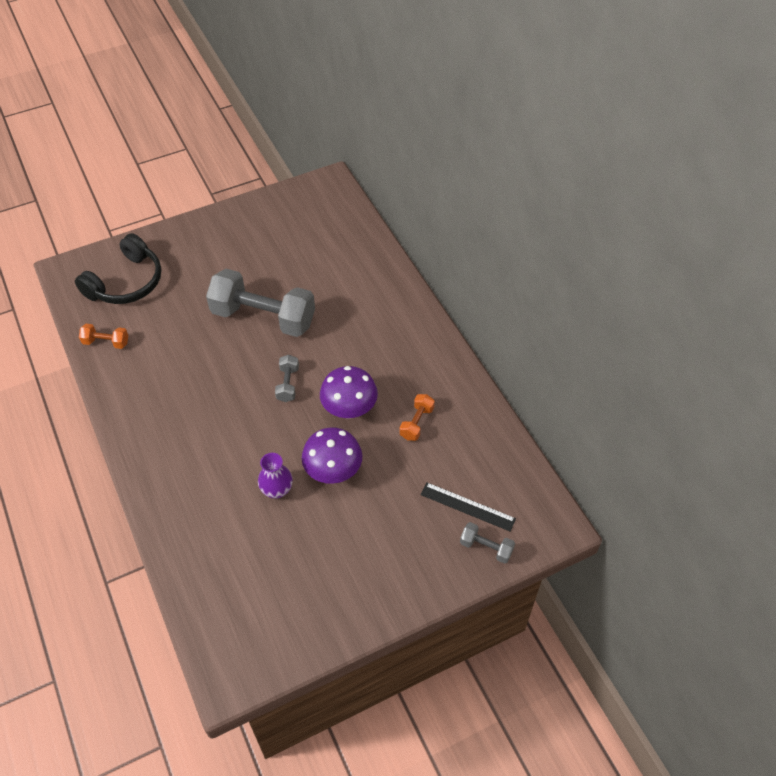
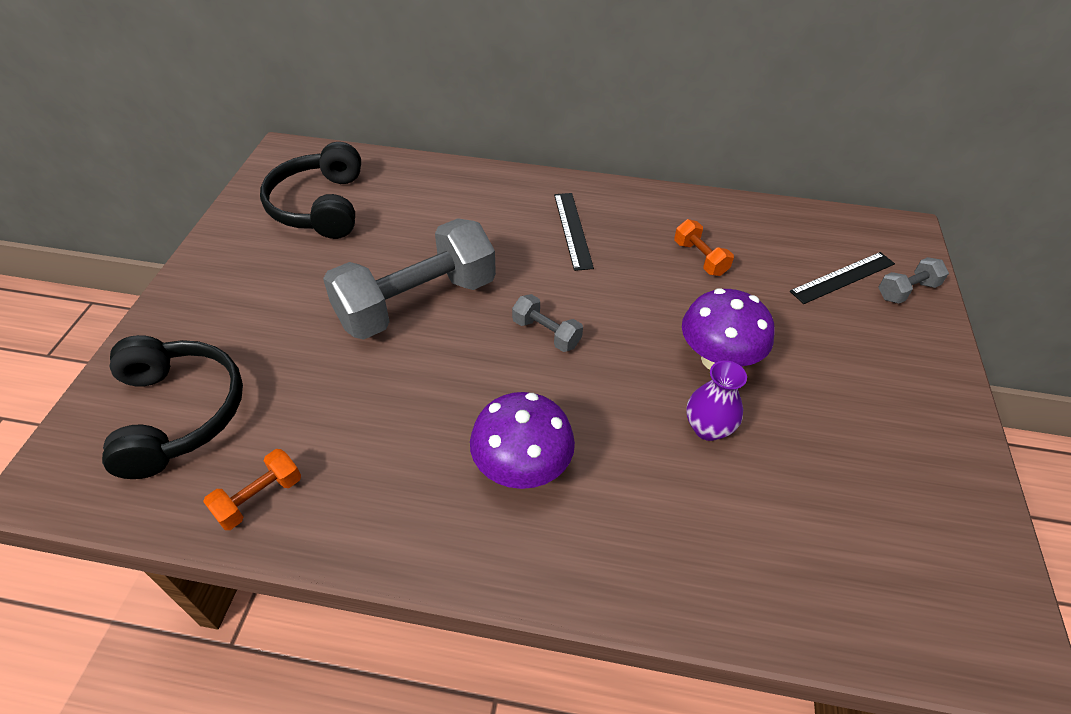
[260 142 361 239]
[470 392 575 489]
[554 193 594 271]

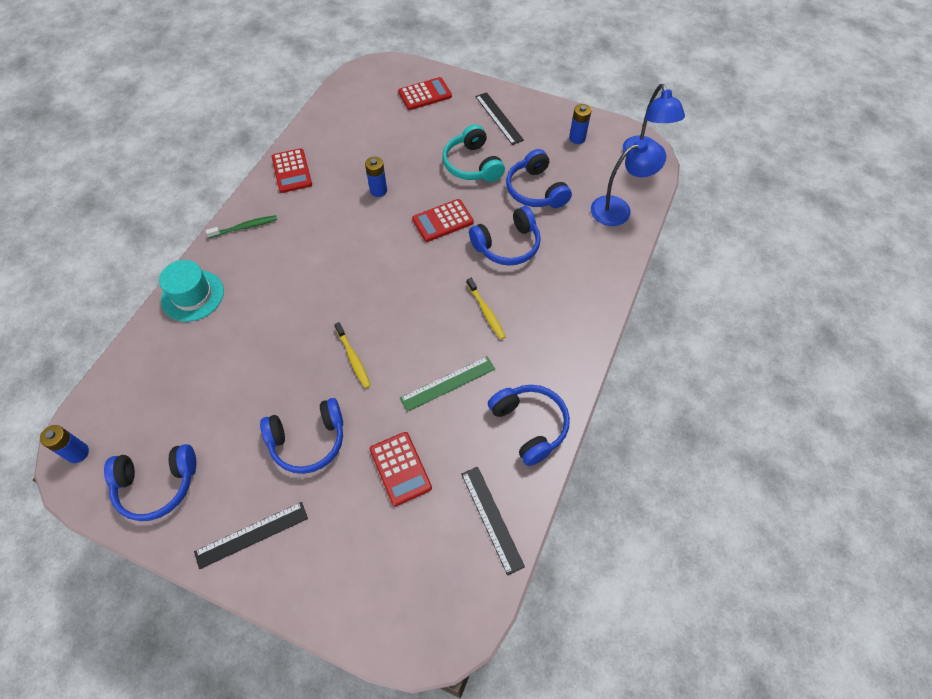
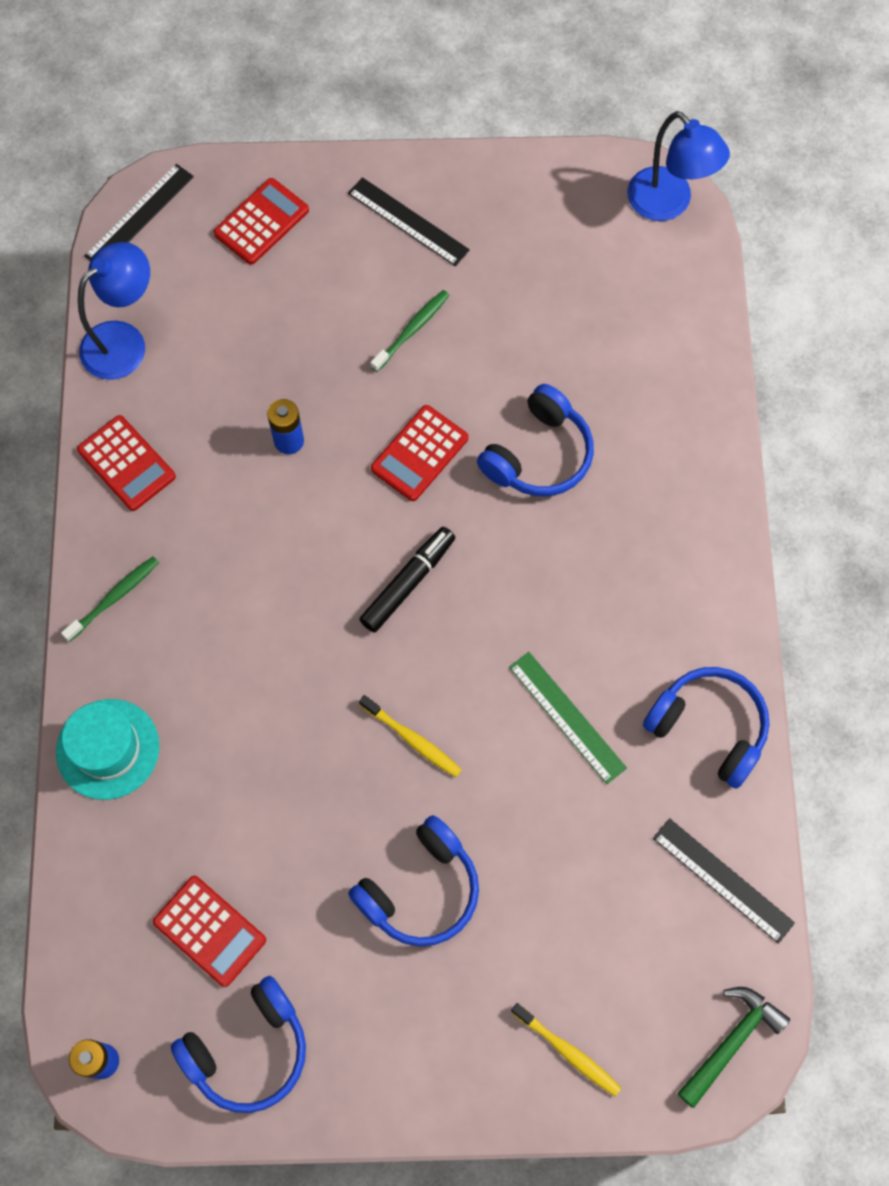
[78 242 150 380]
[84 164 194 261]
[153 876 266 987]
[359 527 455 633]
[370 290 449 372]
[509 652 627 784]
[511 1003 621 1096]
[678 987 790 1108]
[506 149 572 208] (first image)
[569 104 591 144] (first image)

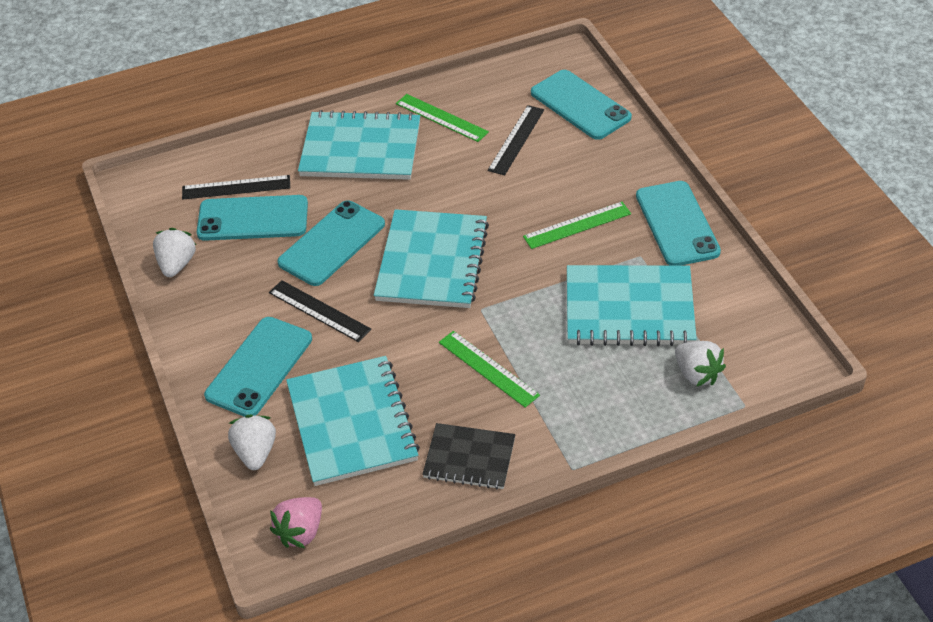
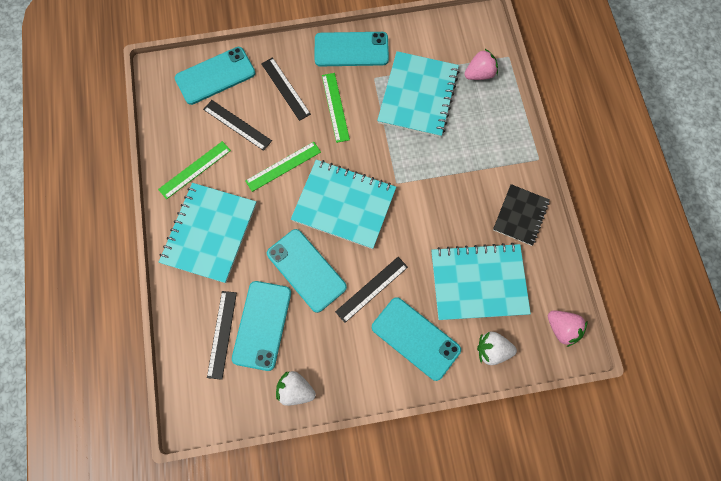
[245 142 321 192]
[261 57 311 121]
[465 49 498 80]

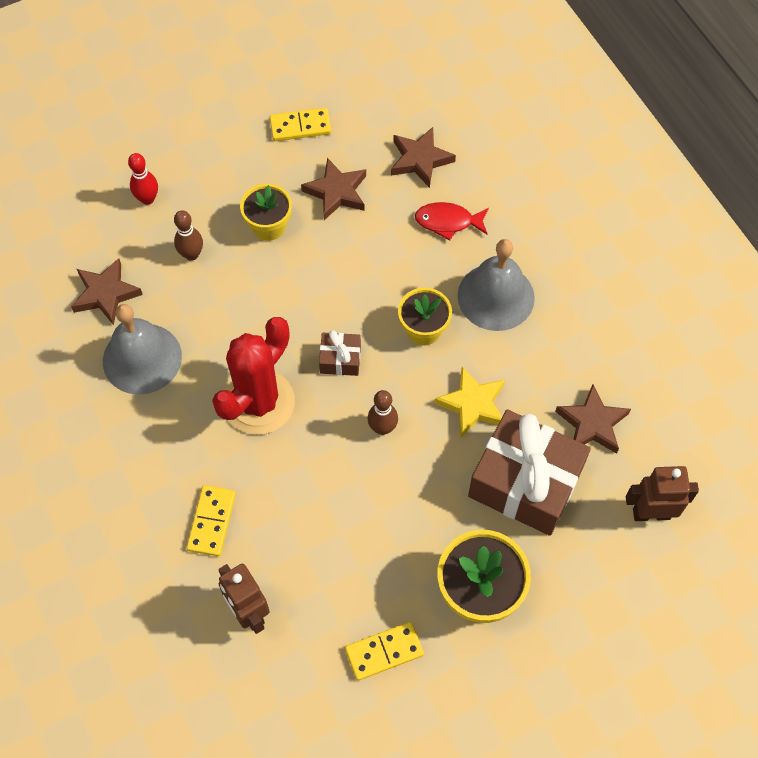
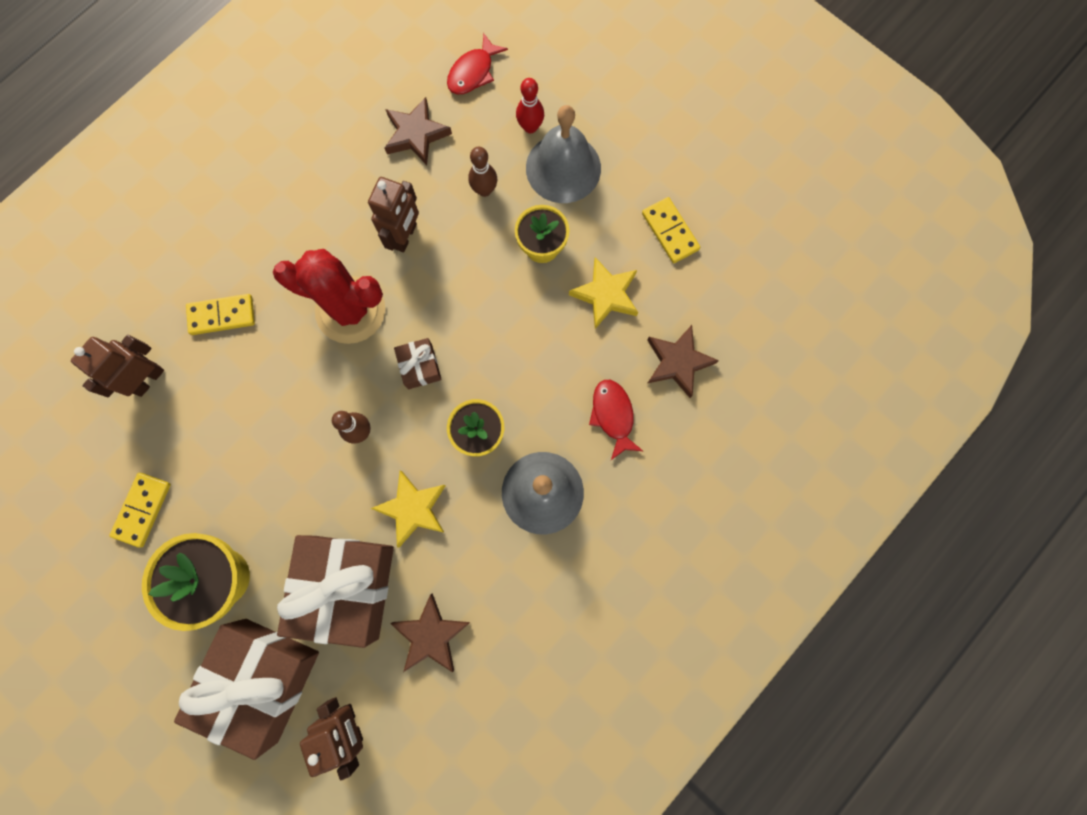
[109 473 171 547]
[174 619 319 760]
[368 177 419 252]
[447 33 508 94]
[526 105 601 203]
[569 257 638 329]

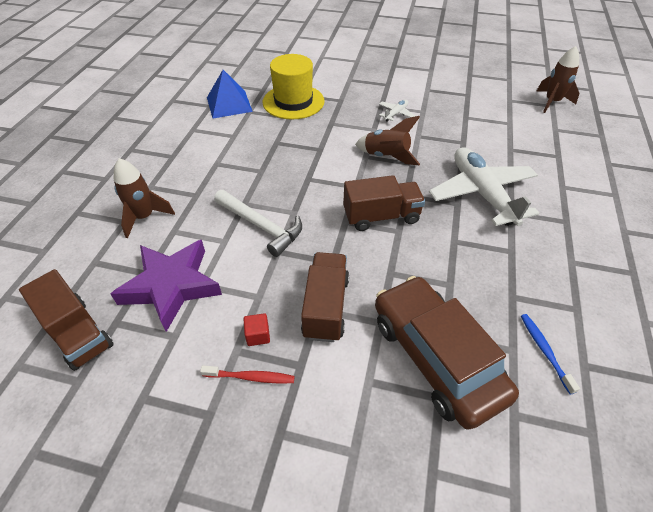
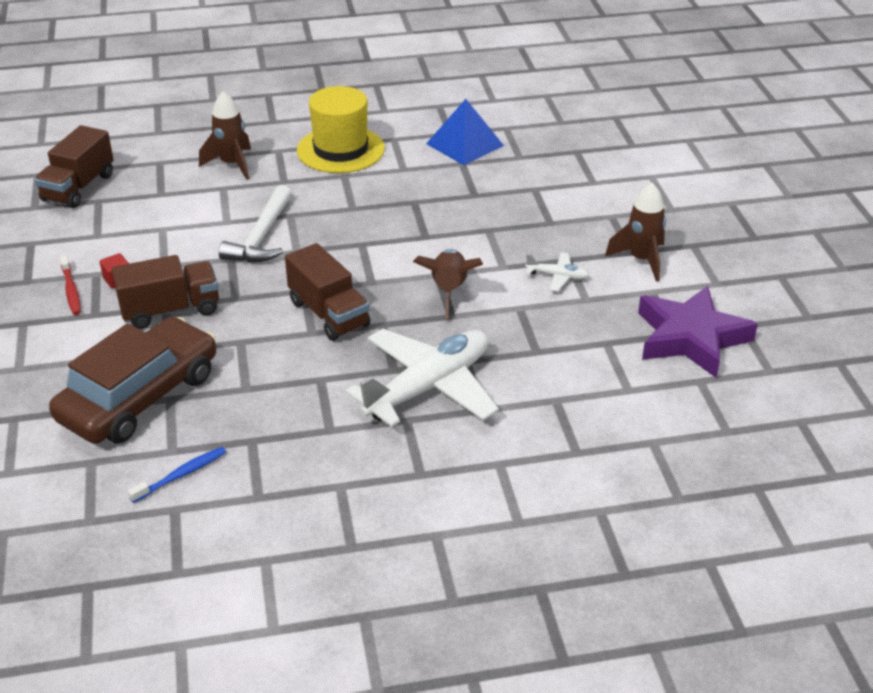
[297 86 385 173]
[605 183 666 282]
[638 286 758 378]

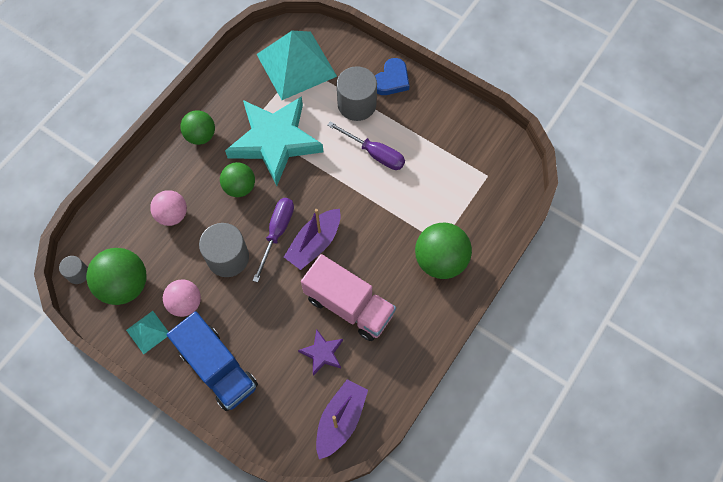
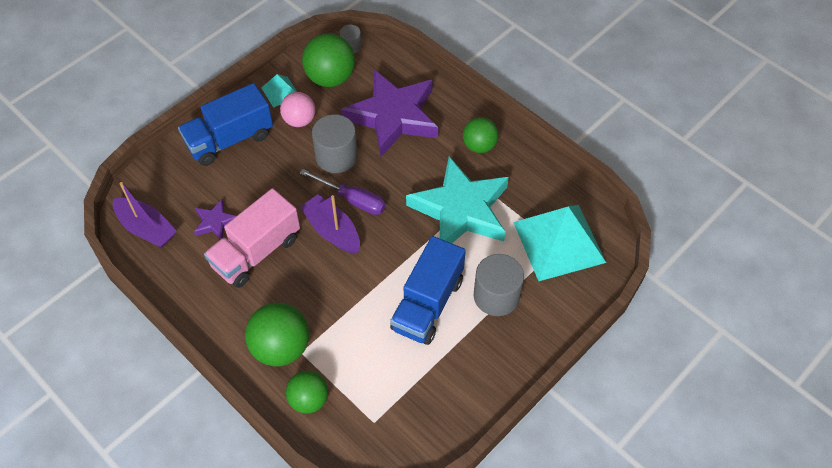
[286 371 328 414]
[341 70 438 157]
[390 236 466 345]
[375 58 410 95] (first image)

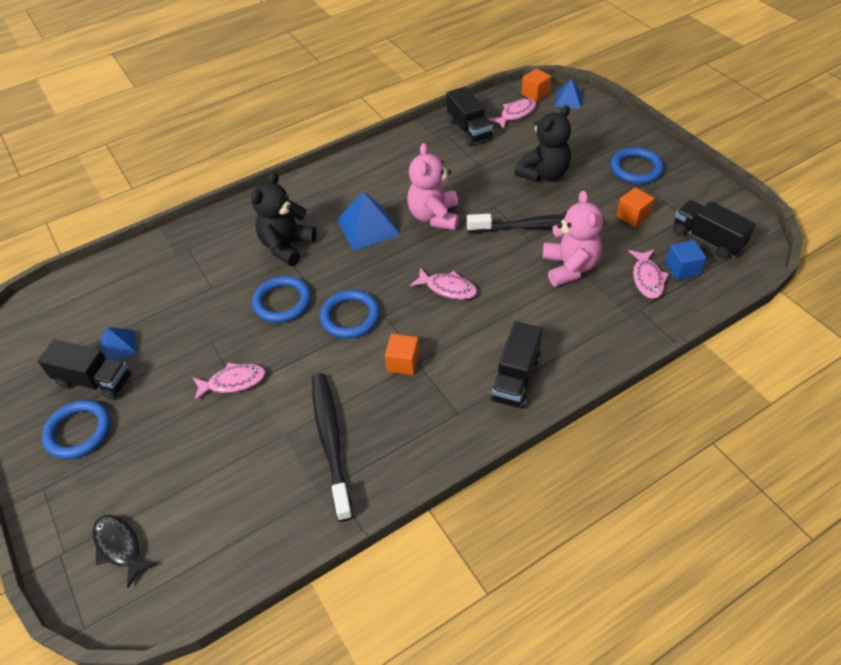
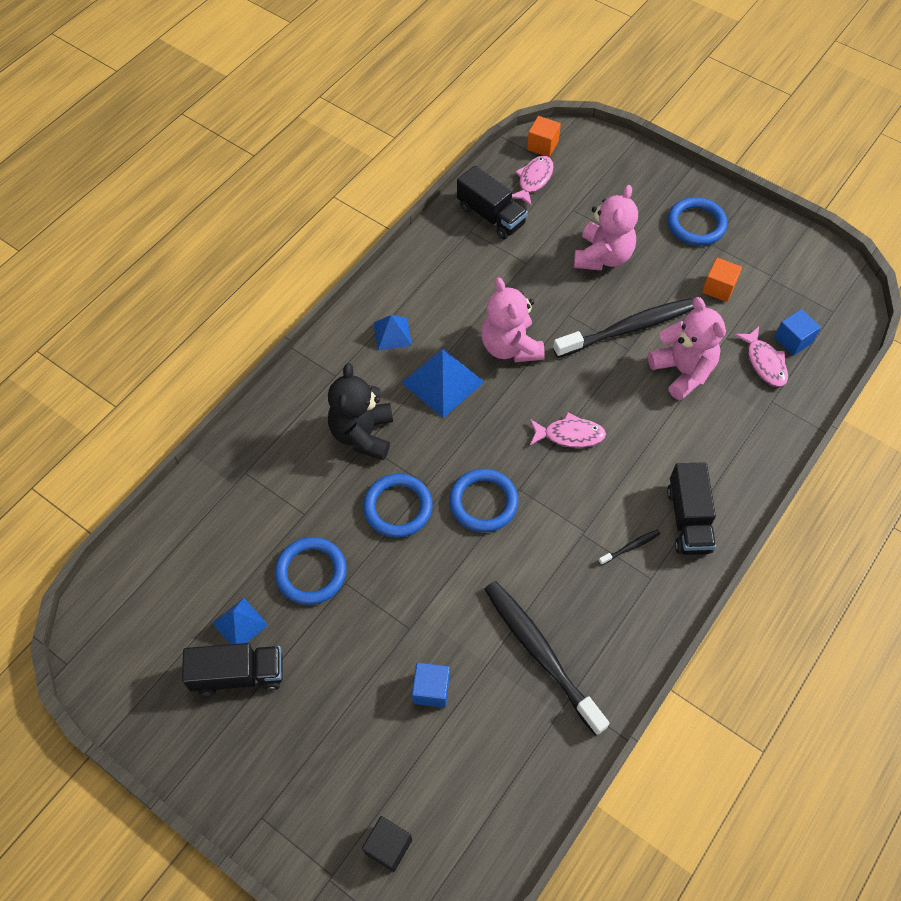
[275 537 347 605]
[362 816 412 872]
[373 315 412 351]
[412 663 450 708]
[574 185 638 271]
[598 529 660 565]
[193 363 266 401] (first image)
[385 334 420 375] (first image)
[673 200 756 258] (first image)

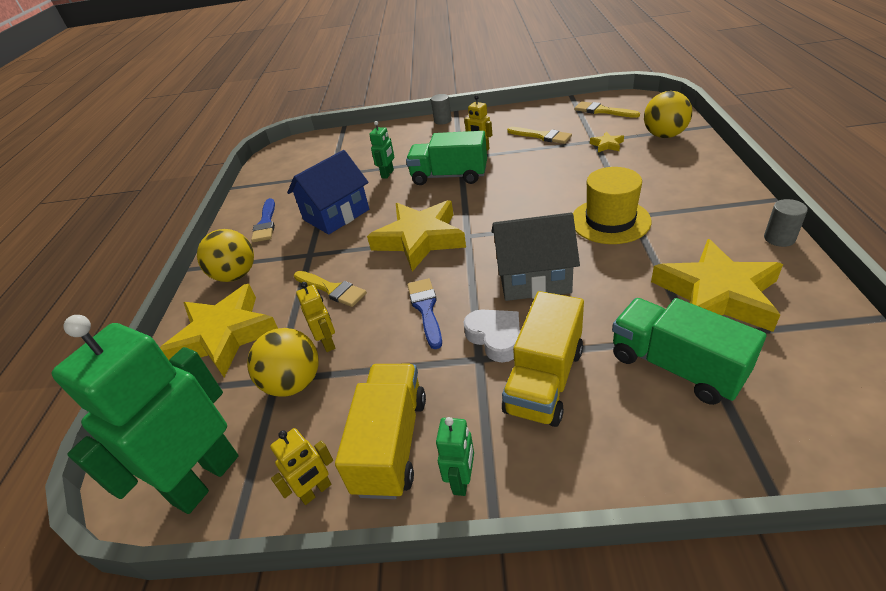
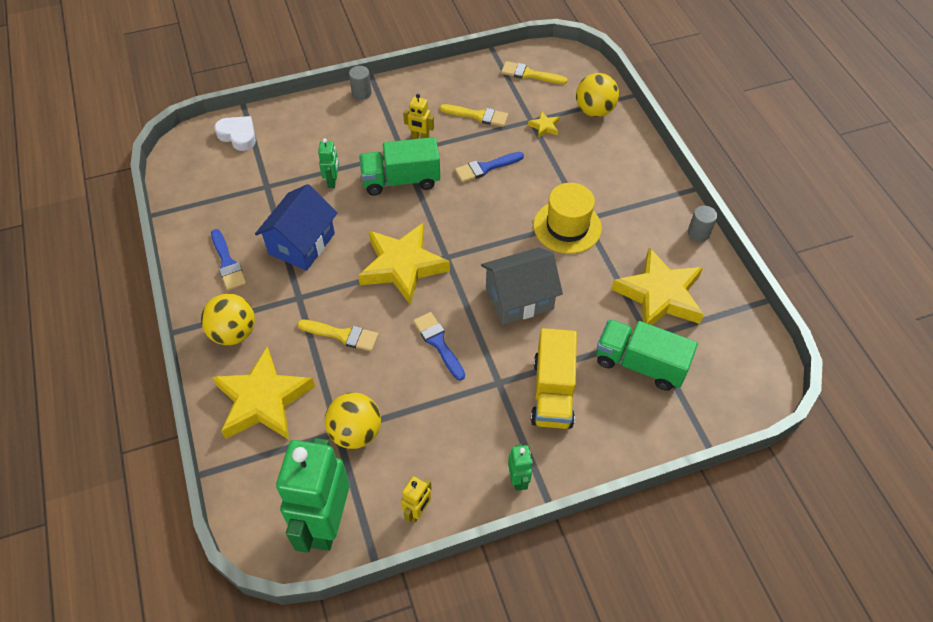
[214 116 256 151]
[455 152 524 183]
[296 282 335 352] (first image)
[335 364 426 499] (first image)

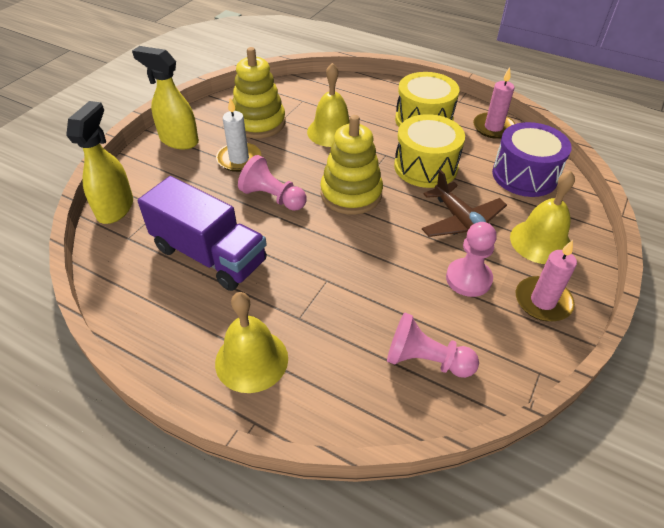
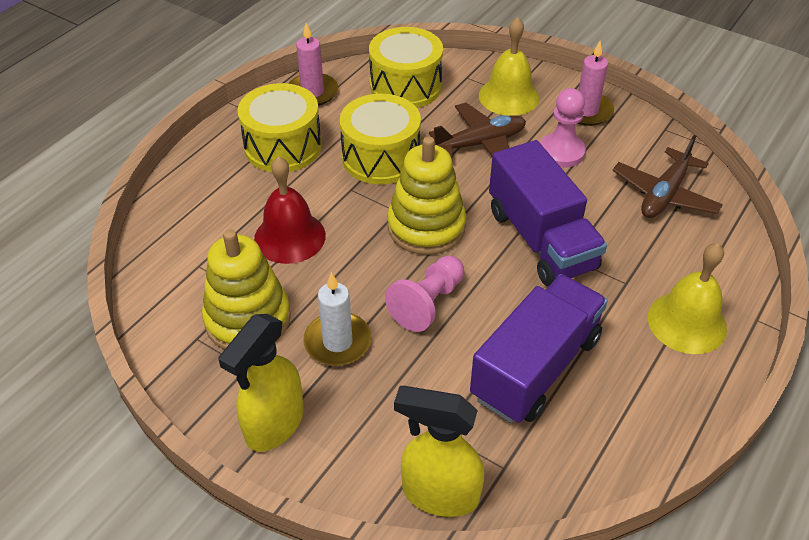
[254 156 326 264]
[369 27 443 108]
[489 140 607 286]
[612 135 723 218]

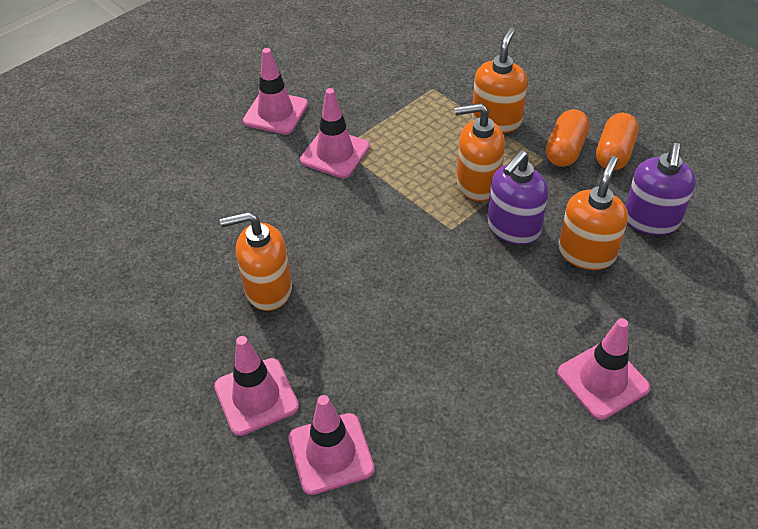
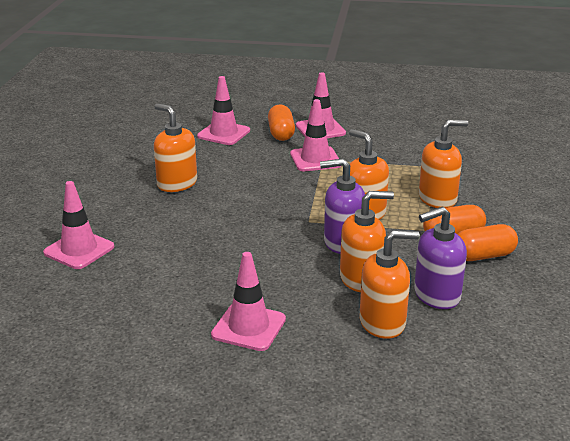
[197 76 250 145]
[268 104 295 141]
[360 230 419 339]

